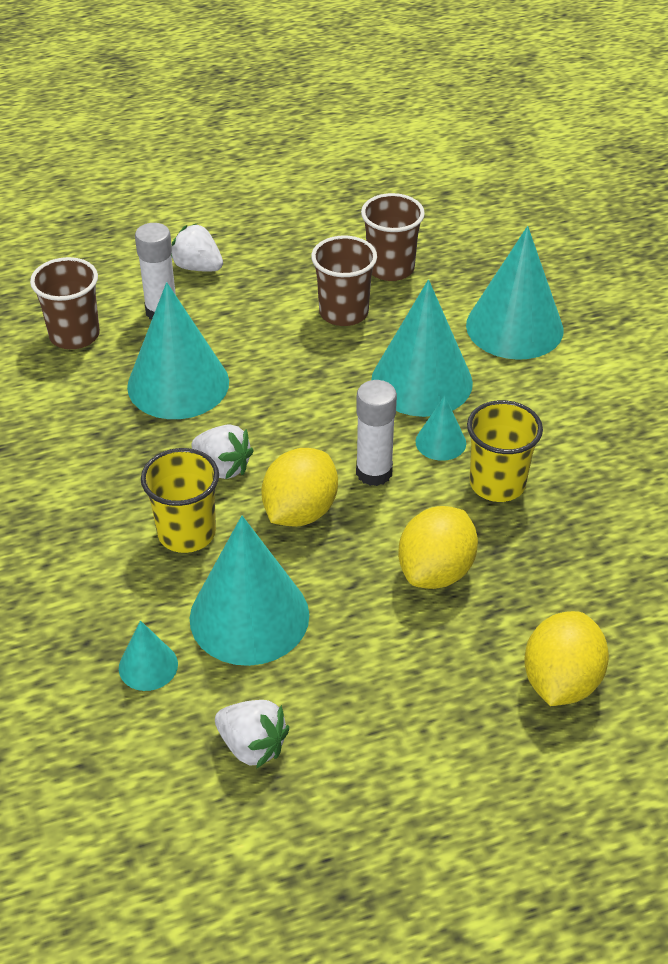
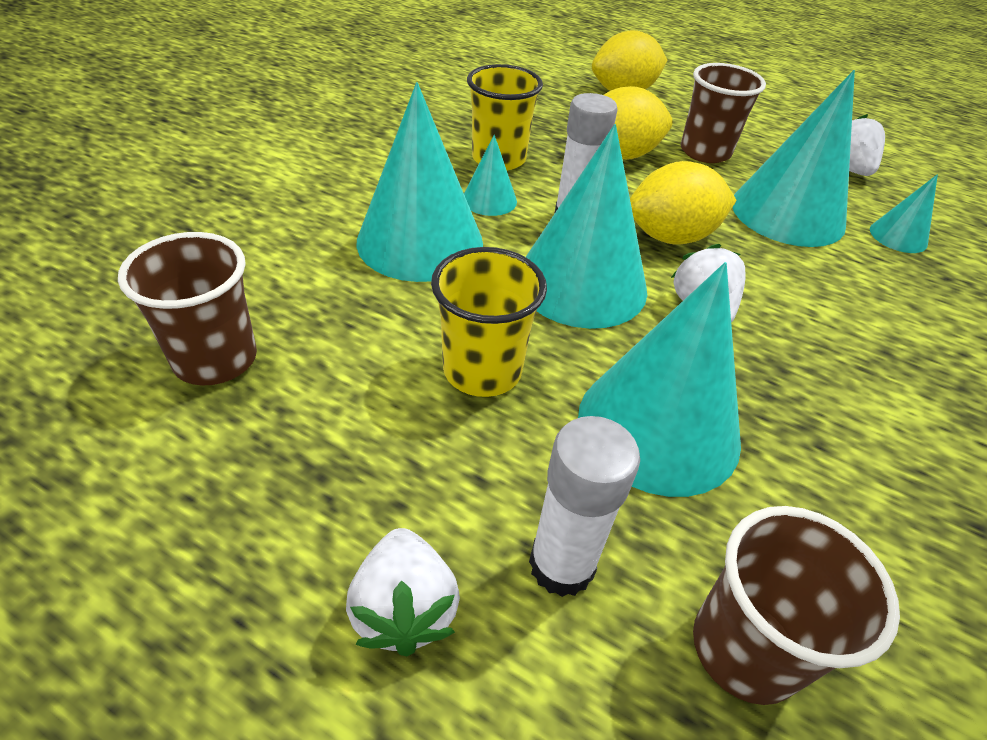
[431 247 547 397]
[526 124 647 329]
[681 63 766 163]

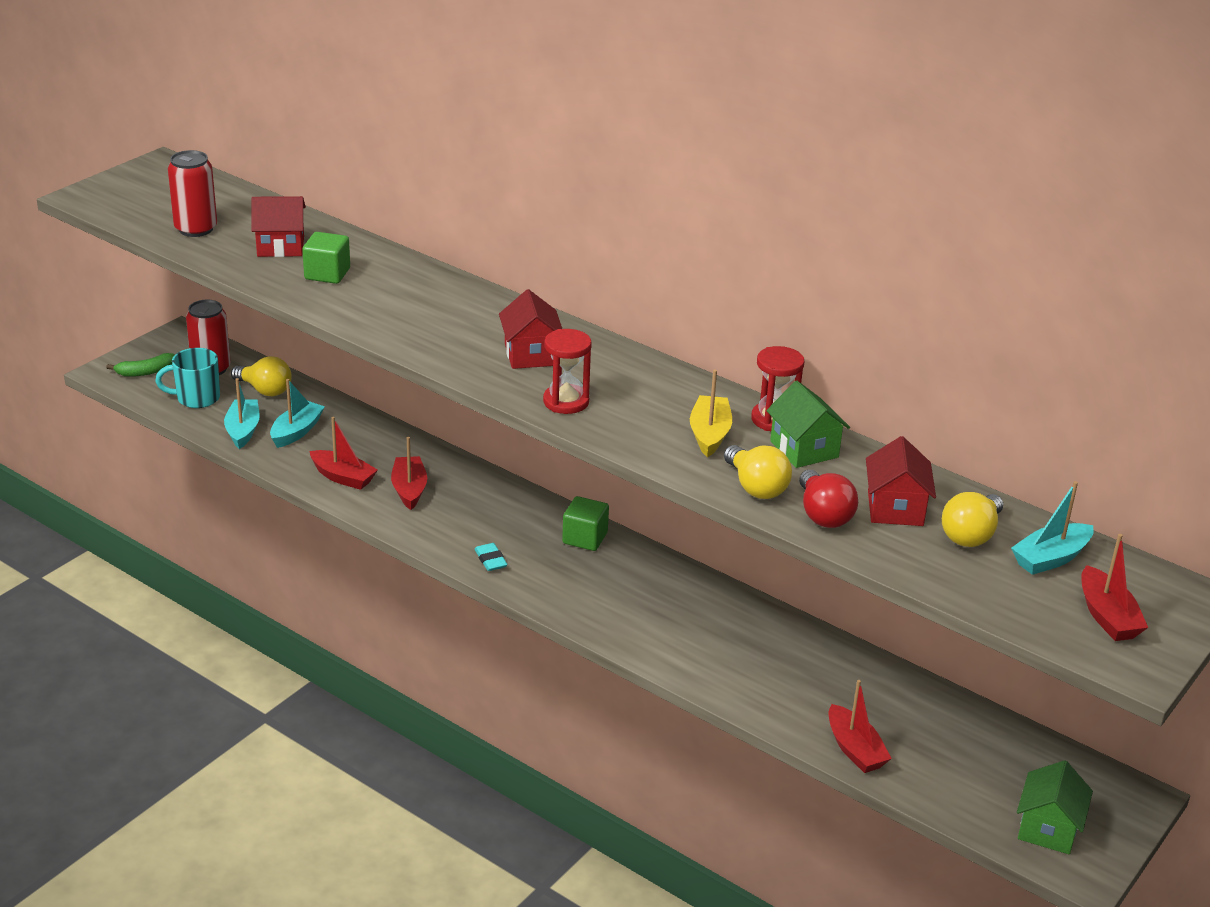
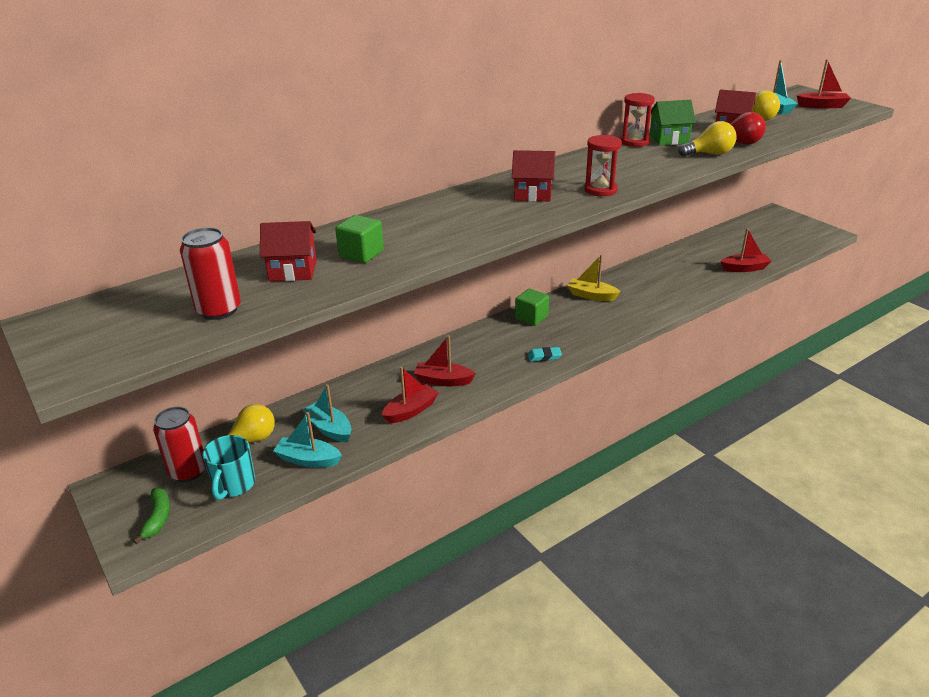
[260 221 317 281]
[567 255 620 301]
[1017 760 1093 854] (first image)

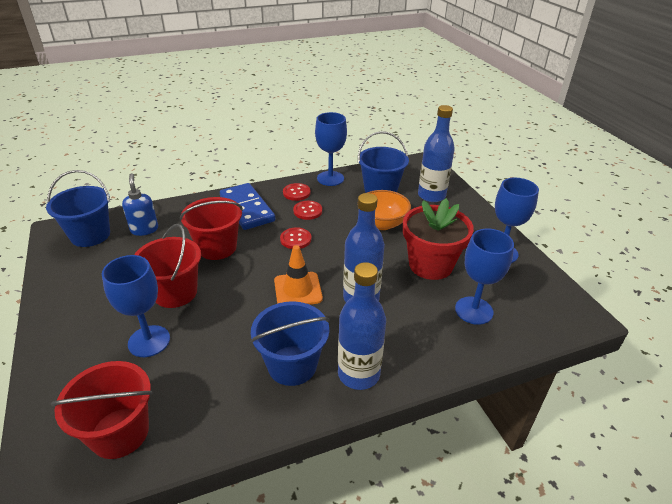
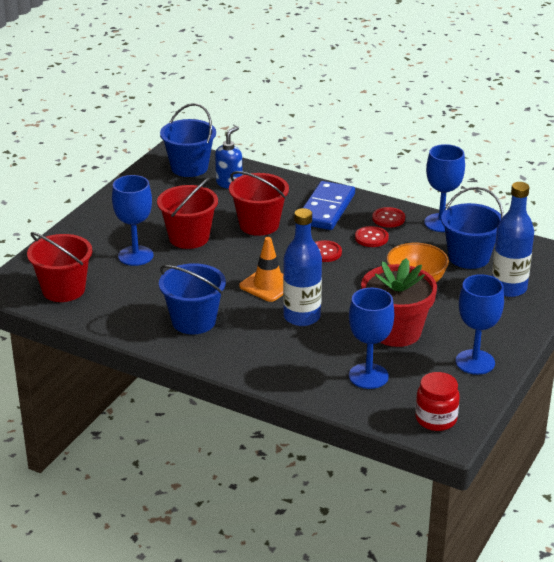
[415 372 460 431]
[338 262 386 390] (first image)

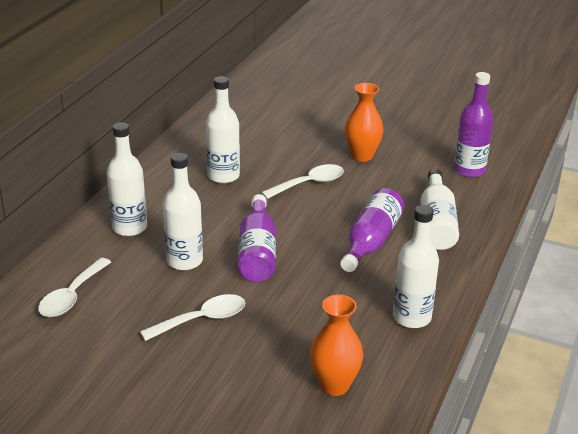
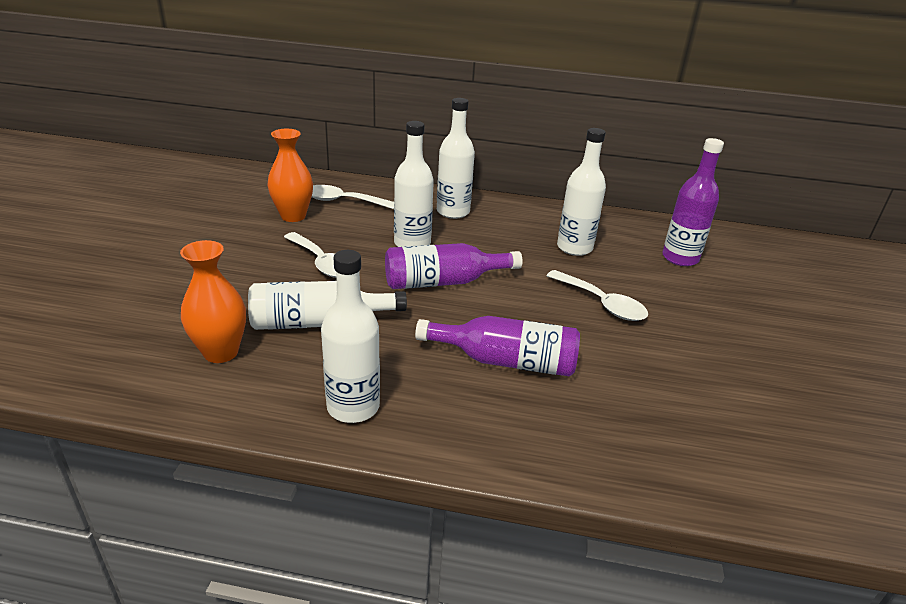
[248 281 407 330]
[268 129 313 222]
[662 138 724 266]

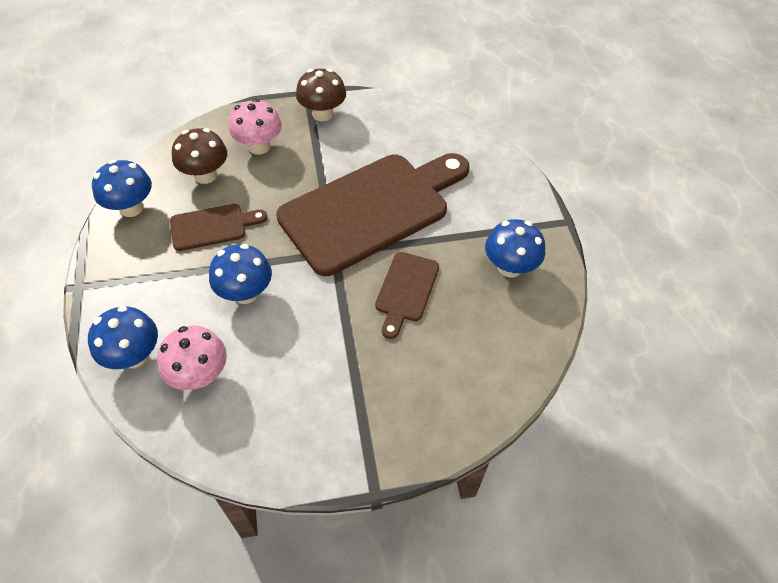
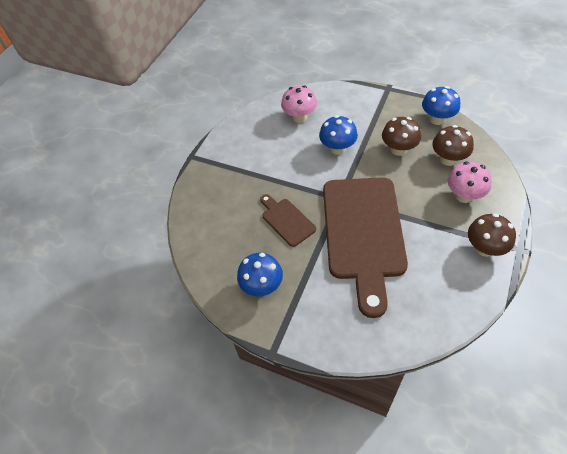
[382 117 421 156]
[88 306 158 369] (first image)

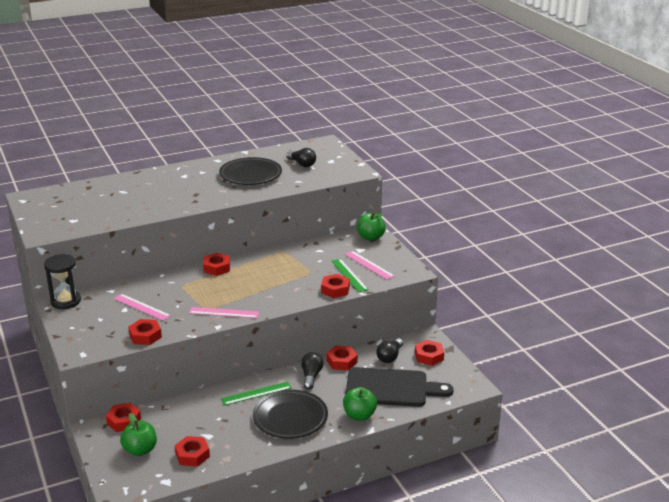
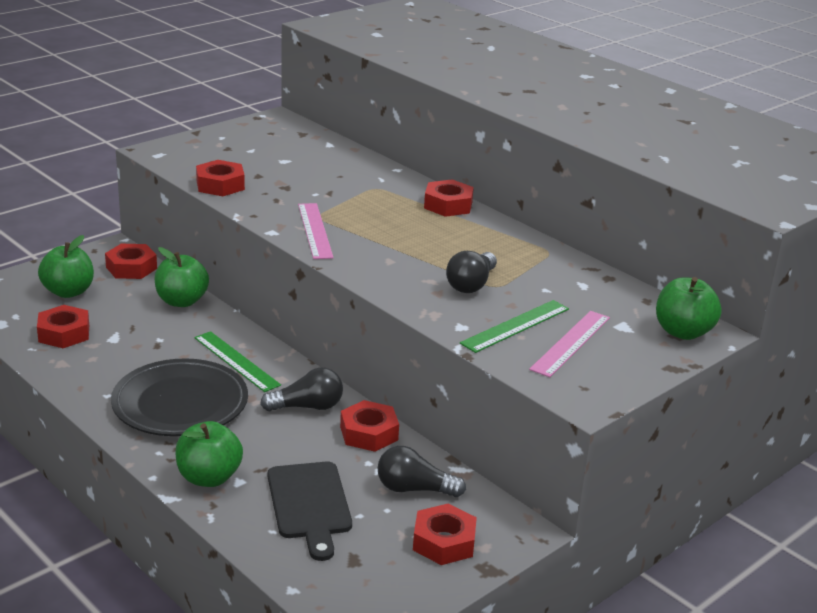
[155 247 209 307]
[268 462 352 561]
[446 251 497 293]
[44 254 81 309] (first image)
[114 294 171 321] (first image)
[219 157 282 185] (first image)
[321 274 350 298] (first image)

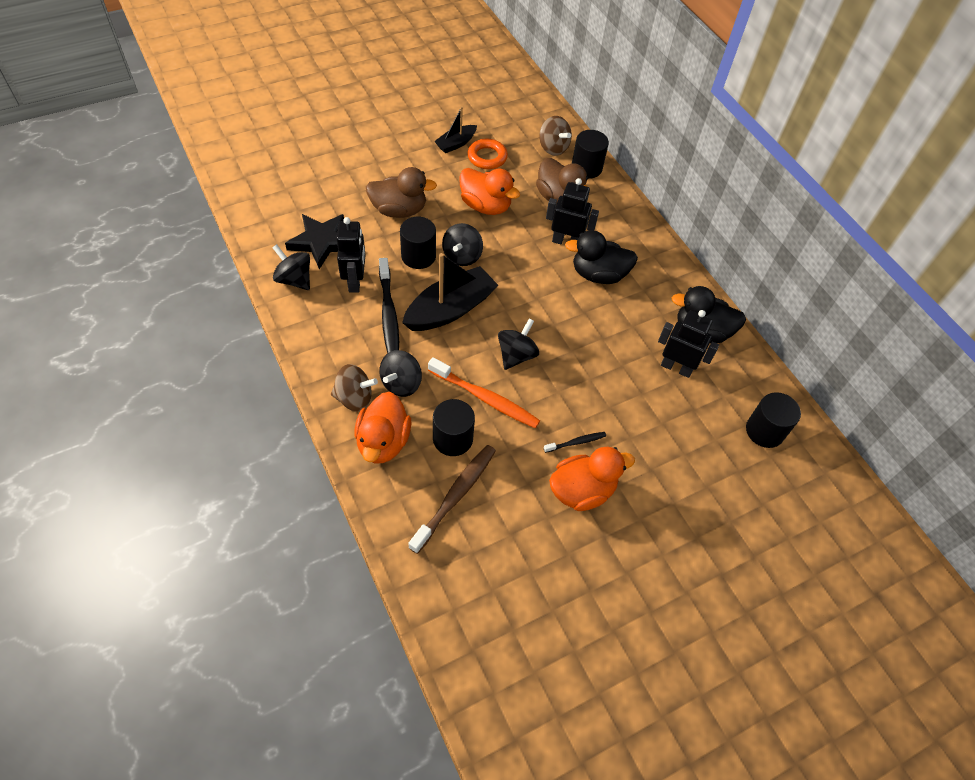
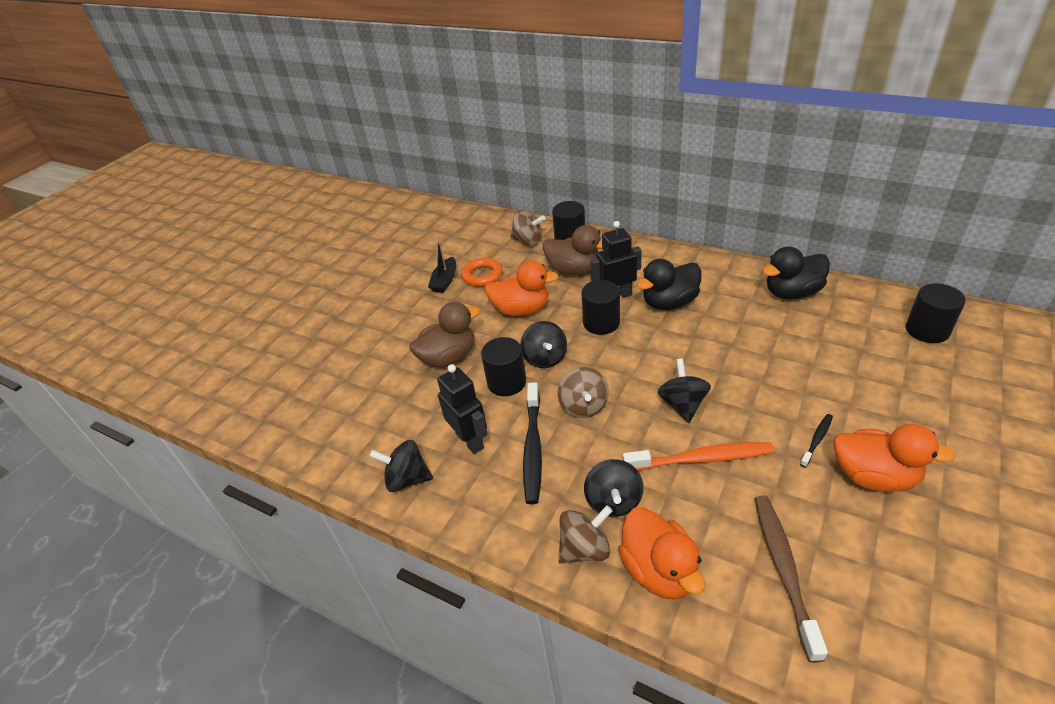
[523 382 542 504]
[558 367 609 418]
[582 280 620 335]
[833 424 955 492]
[285 214 344 269] (first image)
[658 310 719 378] (first image)

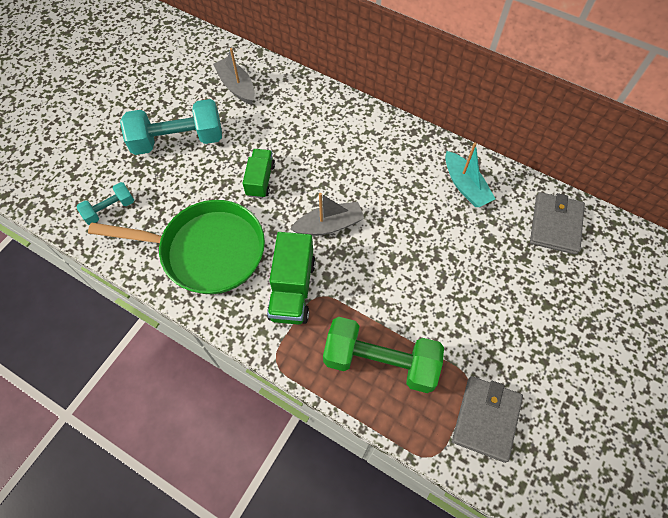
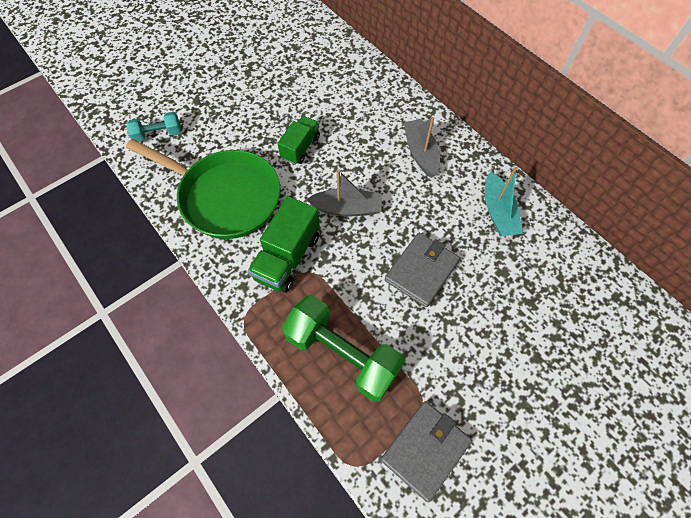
[385 233 460 307]
[404 117 440 178]
[120 99 222 155] (first image)

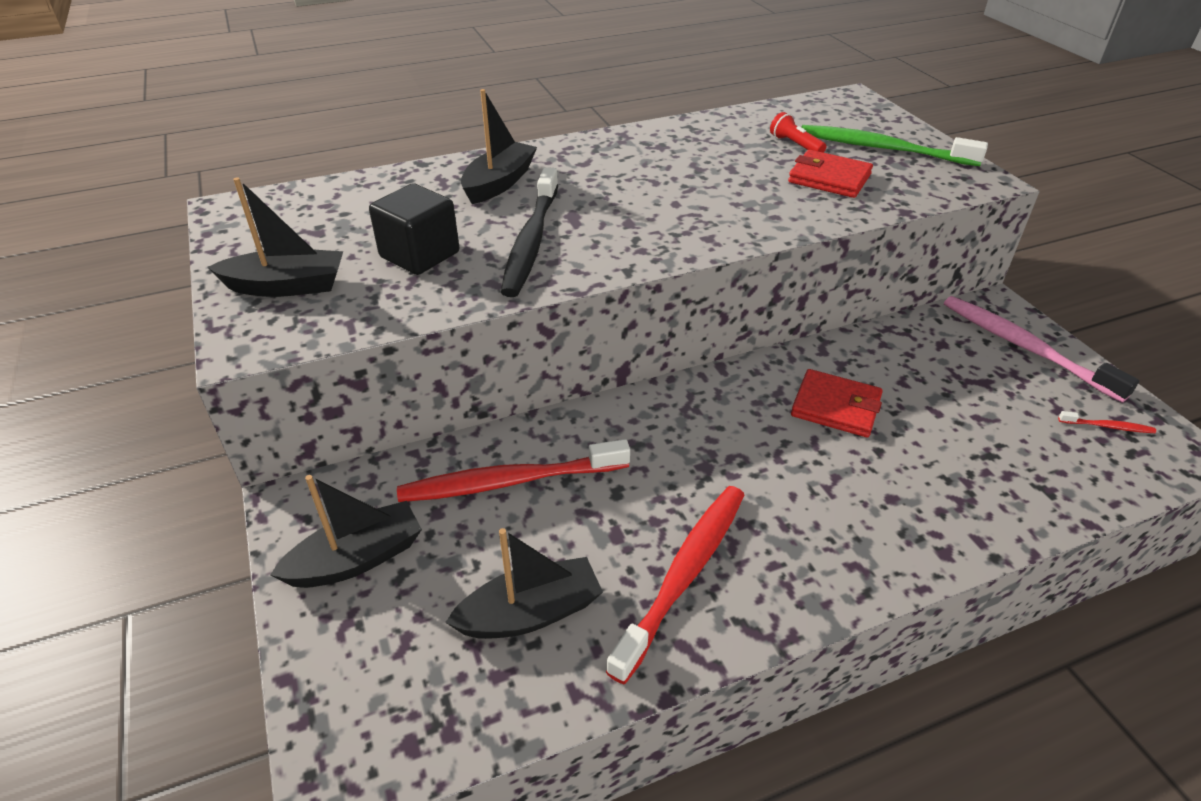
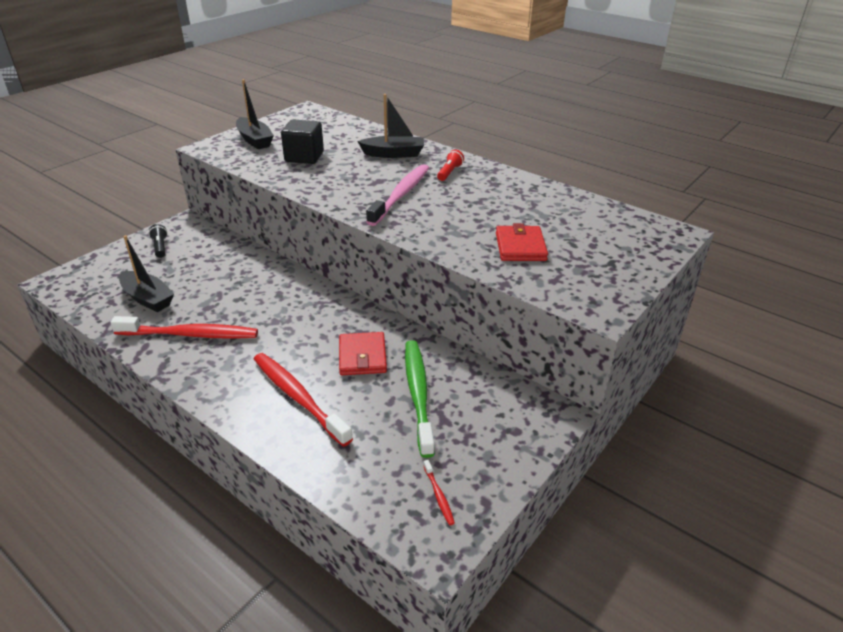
[149 224 168 258]
[254 353 353 447]
[366 164 429 226]
[405 340 435 458]
[437 149 464 181]
[501 167 558 297] (first image)

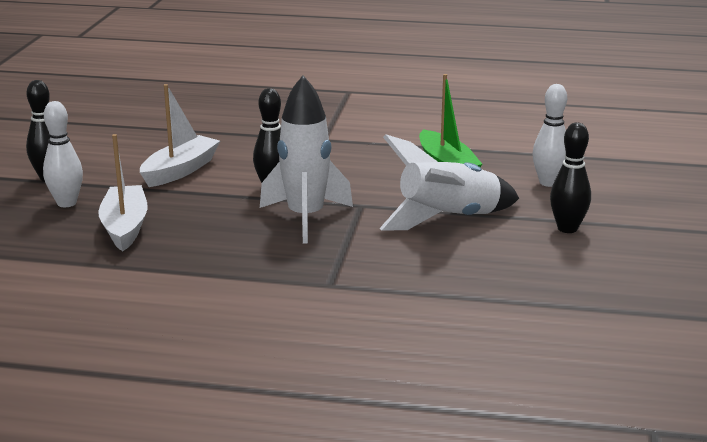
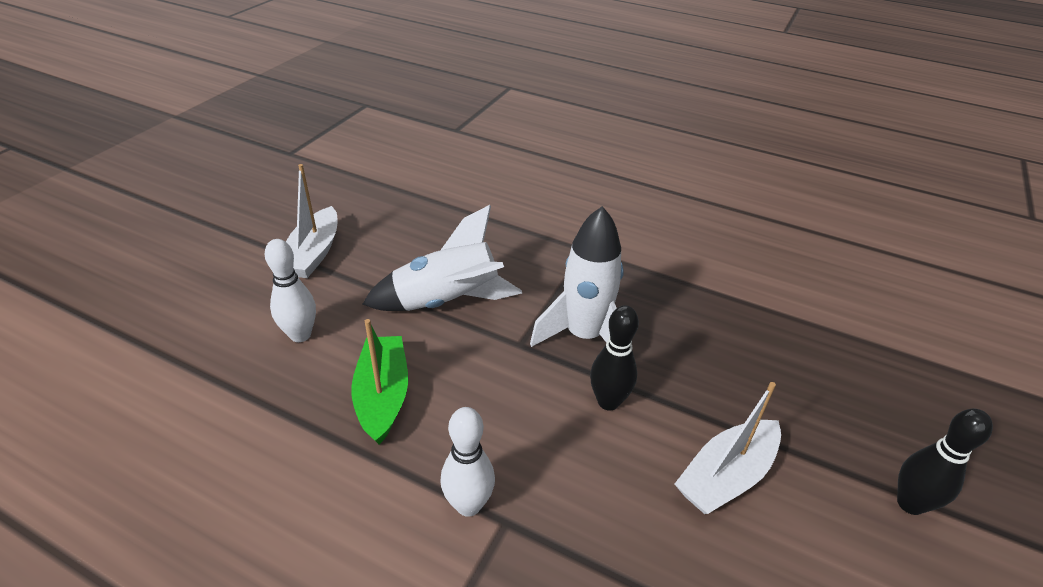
[286 164 337 278]
[441 407 495 517]
[550 123 591 233] (first image)

